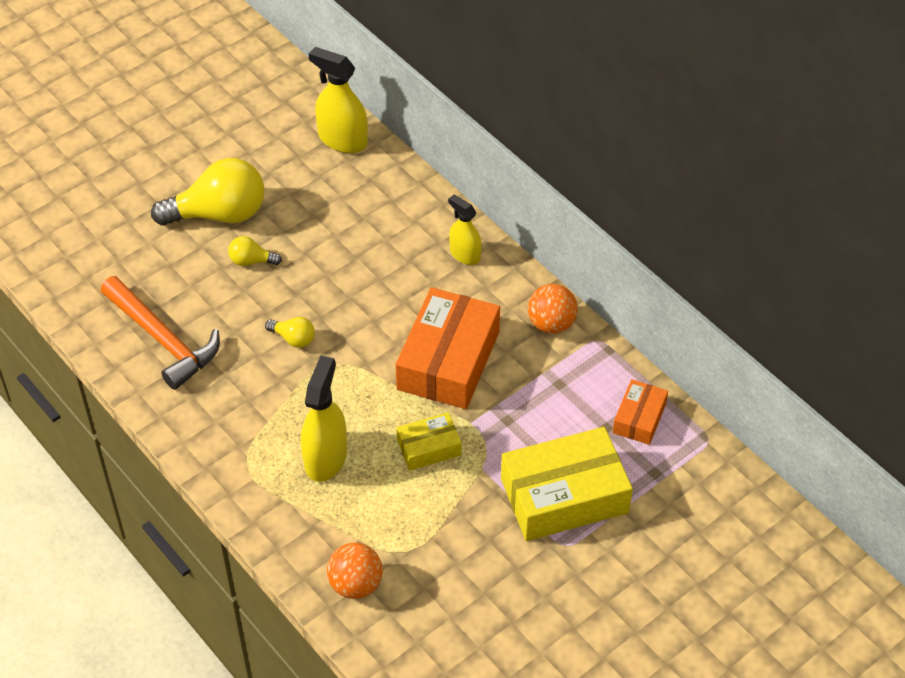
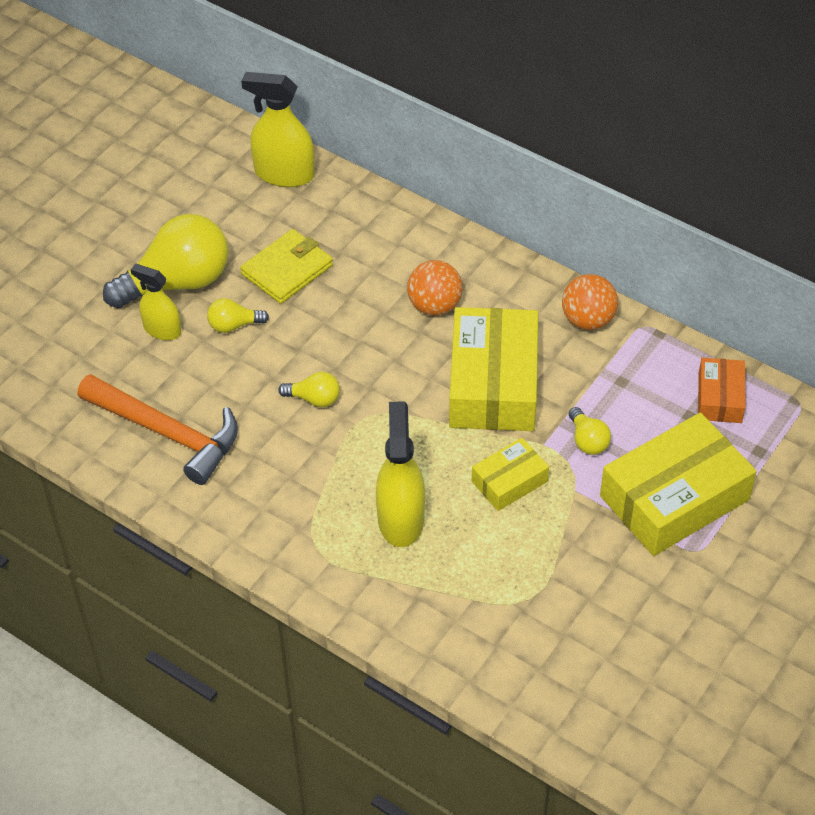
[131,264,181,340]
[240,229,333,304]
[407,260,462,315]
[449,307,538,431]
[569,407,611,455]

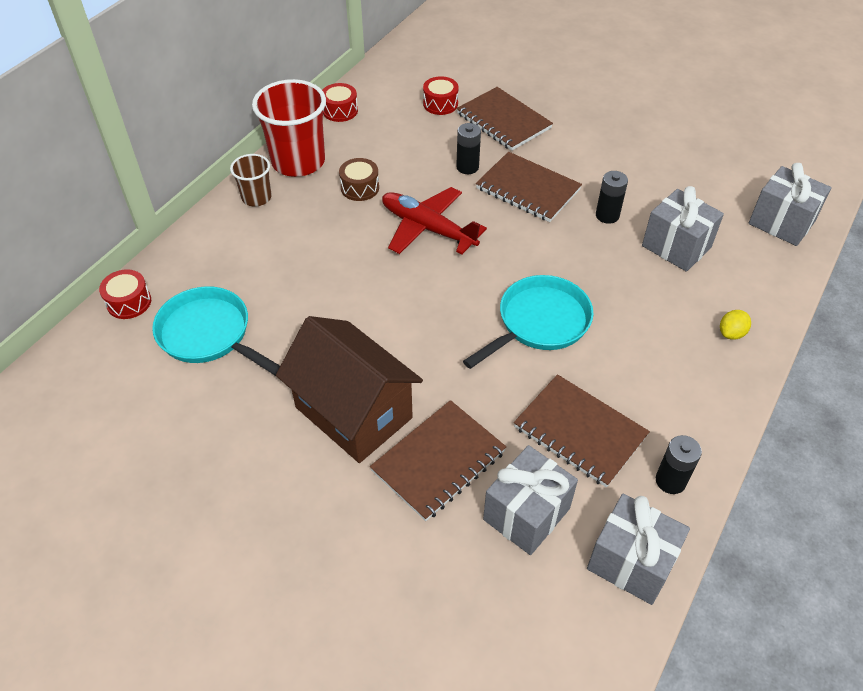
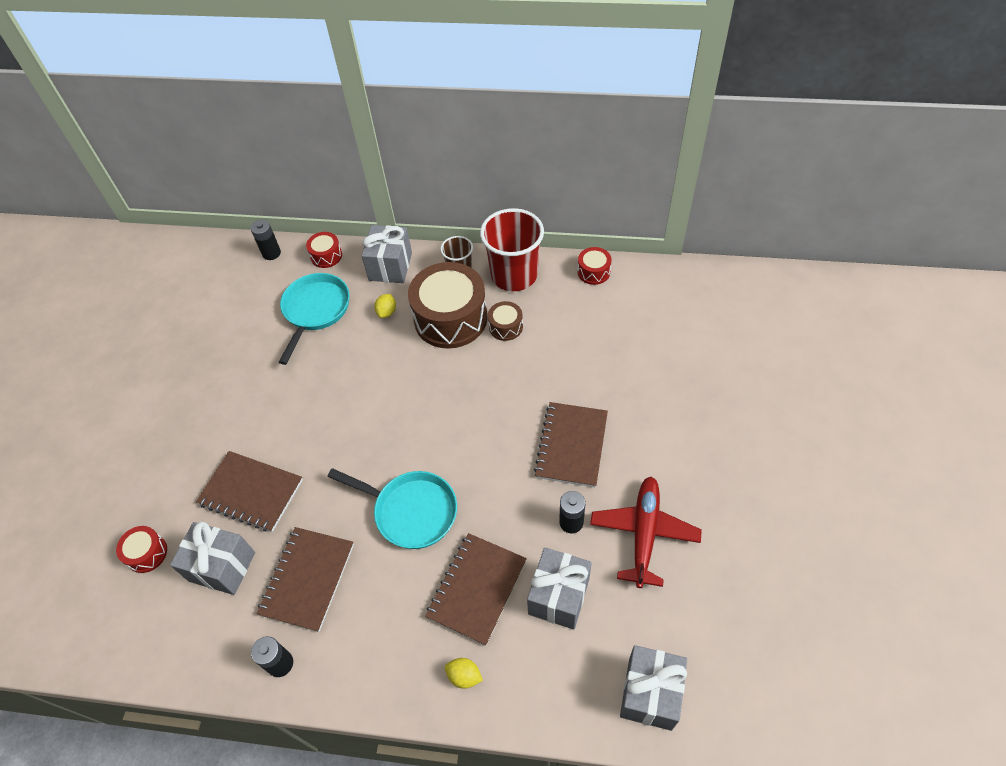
[116,526,167,573]
[251,220,281,260]
[362,225,412,283]
[374,294,396,318]
[408,262,488,349]
[425,533,527,646]
[590,477,702,588]
[276,316,423,463] (first image)

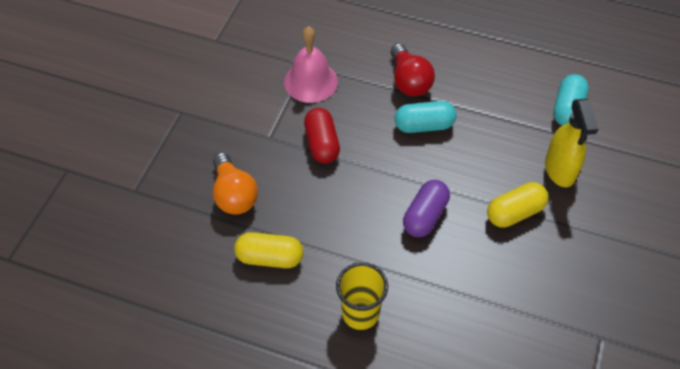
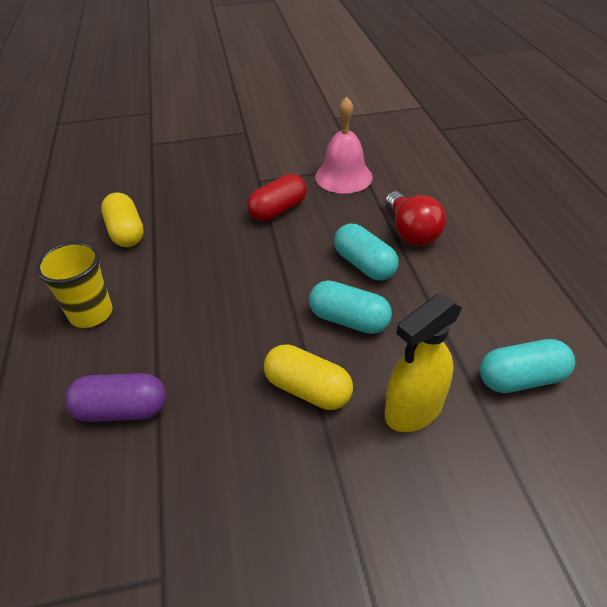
[65,373,166,422]
[309,280,392,334]
[385,191,446,246]
[213,153,258,215] (first image)

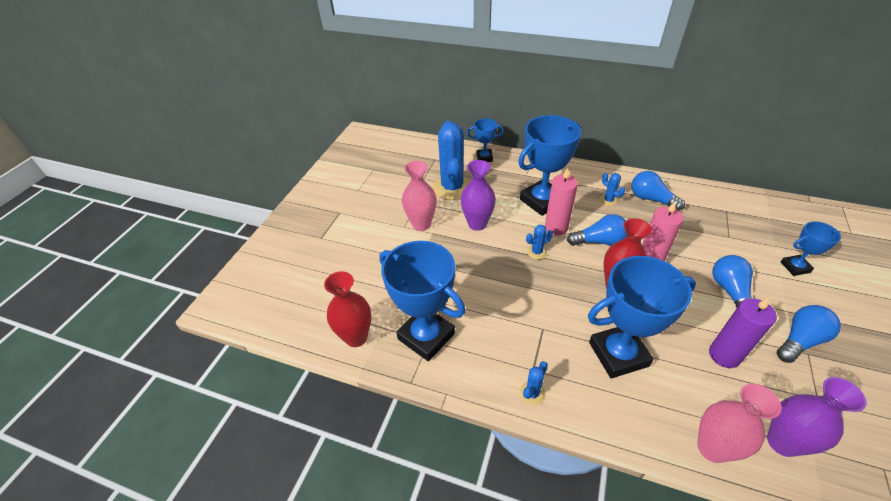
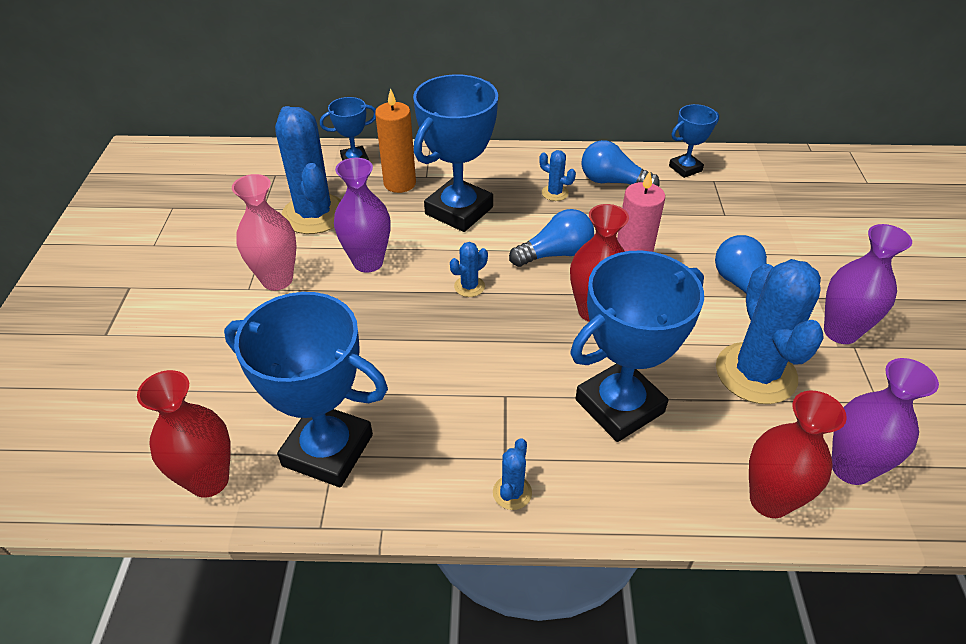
[375,88,416,193]
[669,104,719,178]
[716,259,824,404]
[749,391,847,518]
[824,224,912,344]
[545,168,578,236] (first image)

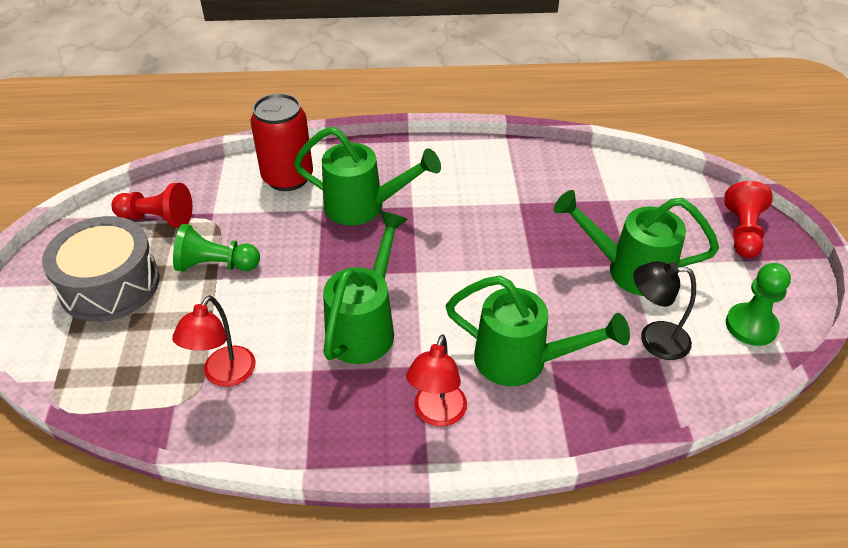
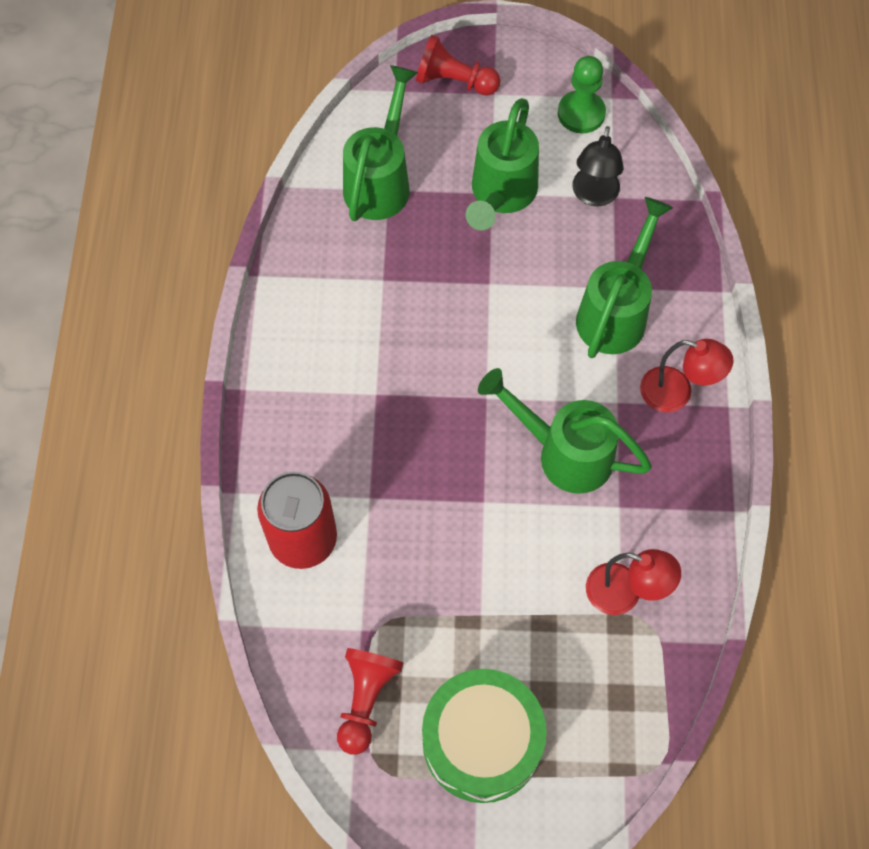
[343,65,418,221]
[422,669,547,803]
[173,224,260,272] (first image)

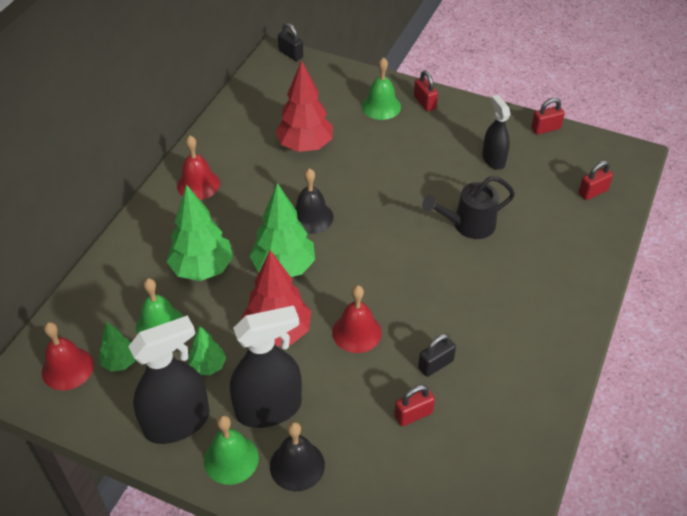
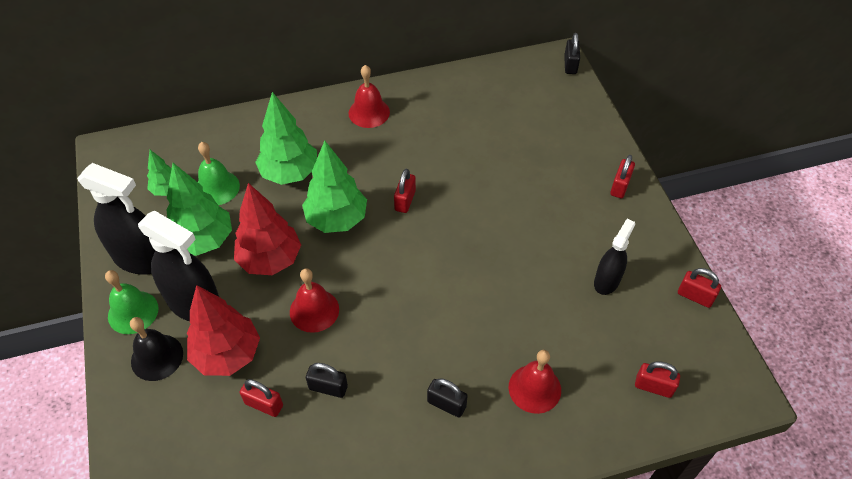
[167,163,232,256]
[187,285,260,376]
[394,169,416,213]
[427,378,468,417]
[509,350,561,414]
[362,57,401,120] (first image)
[422,176,515,239] (first image)

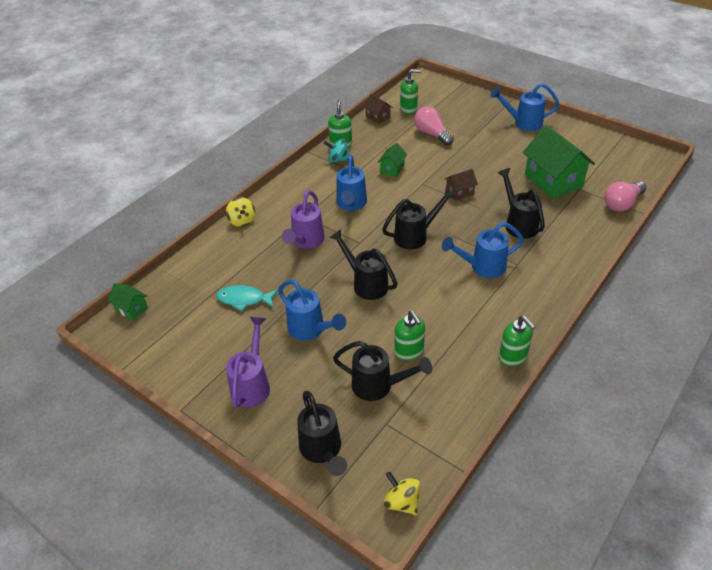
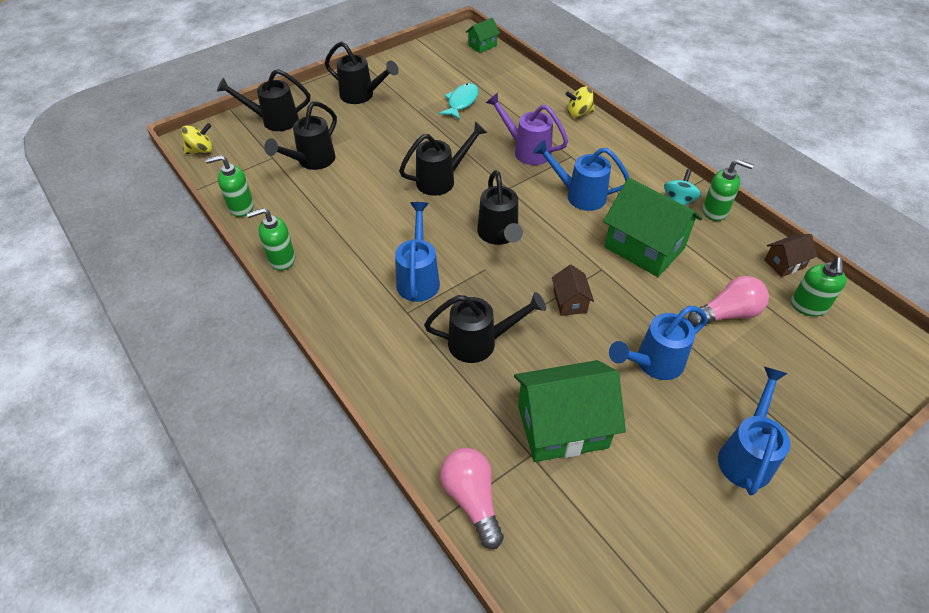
[205,155,254,217]
[325,41,399,104]
[603,178,702,277]
[609,306,707,380]

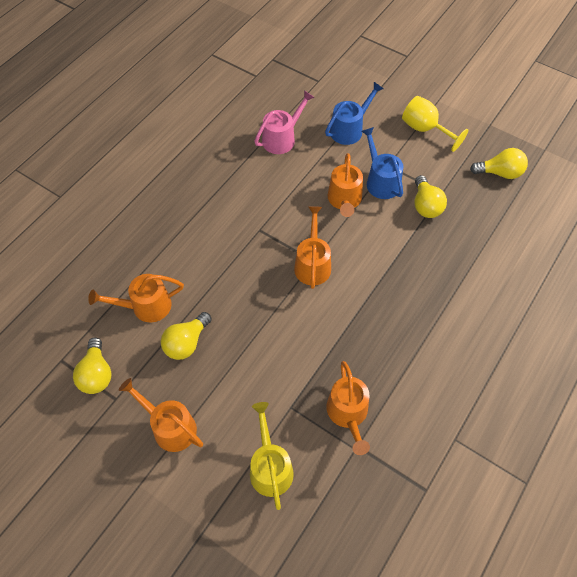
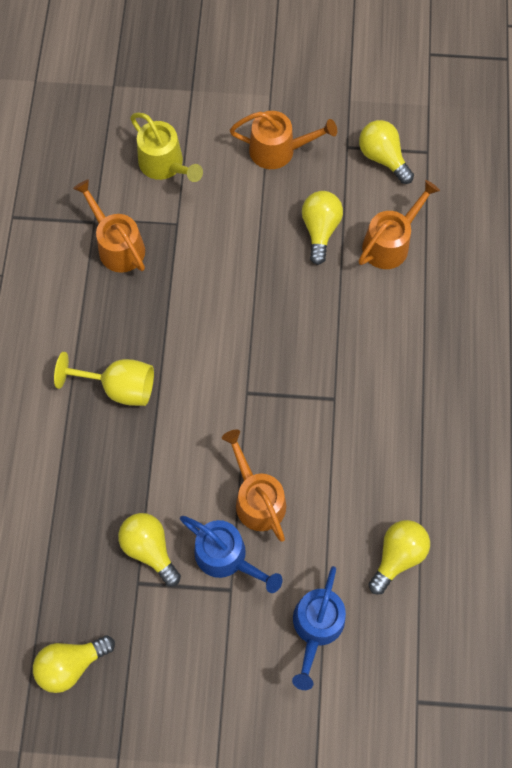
[54,352,154,406]
[368,520,430,595]
[294,206,331,289] (first image)

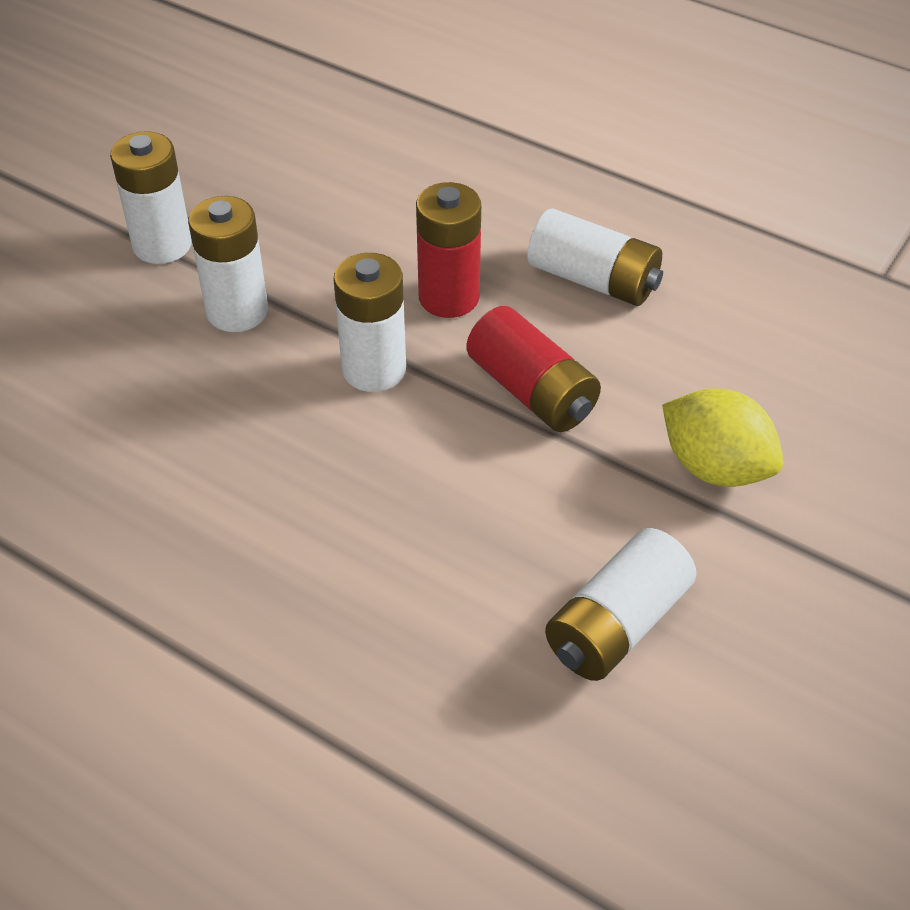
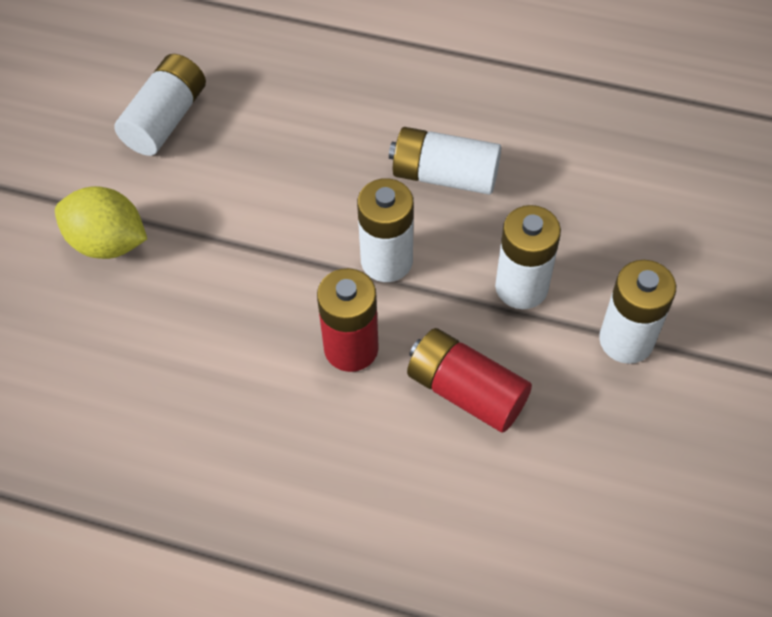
[389,127,501,195]
[407,328,532,432]

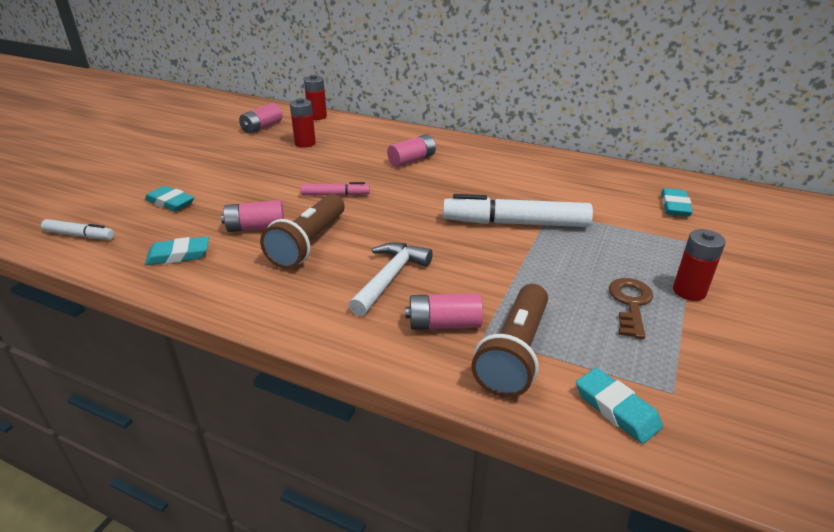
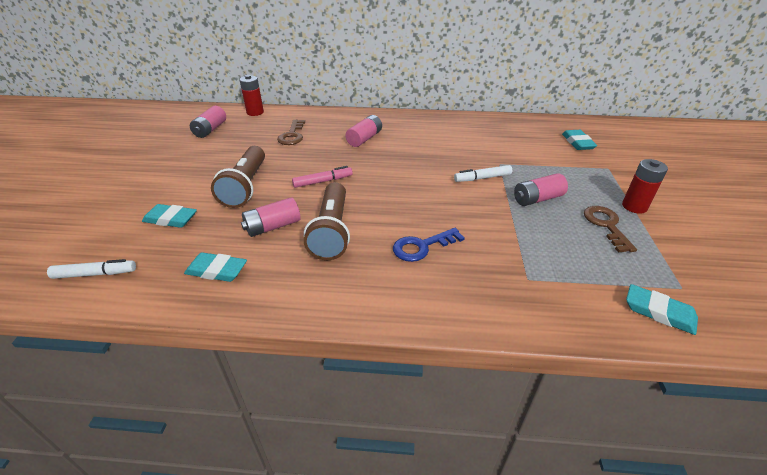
[184,252,247,282]
[211,146,265,208]
[277,120,305,145]
[393,228,465,262]
[454,165,512,182]
[514,173,568,206]
[290,98,316,148] (first image)

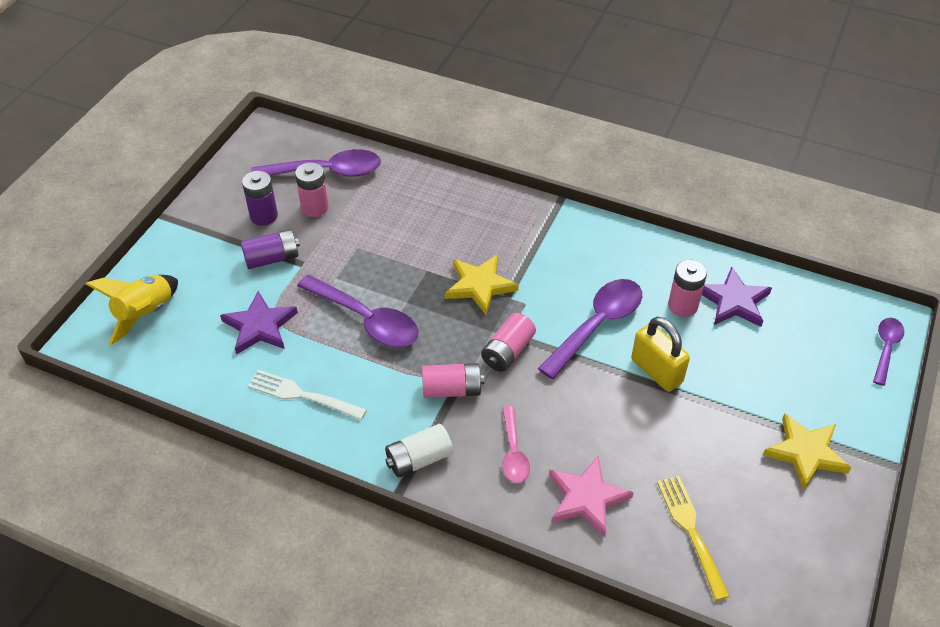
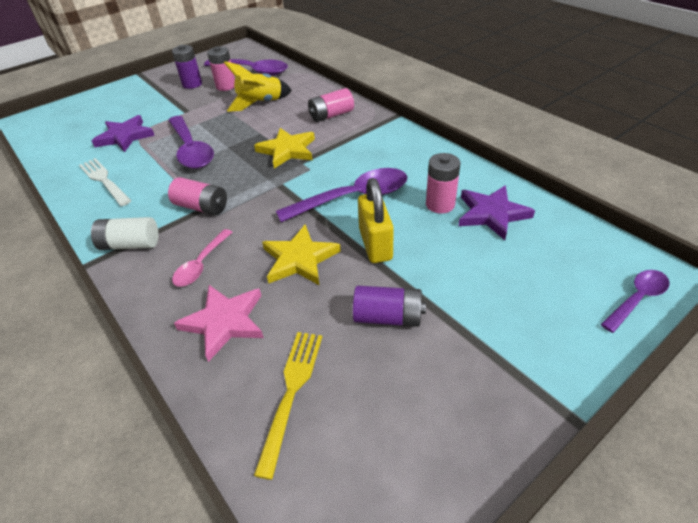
[224,61,292,112]
[262,224,341,285]
[308,88,354,122]
[353,286,426,327]

